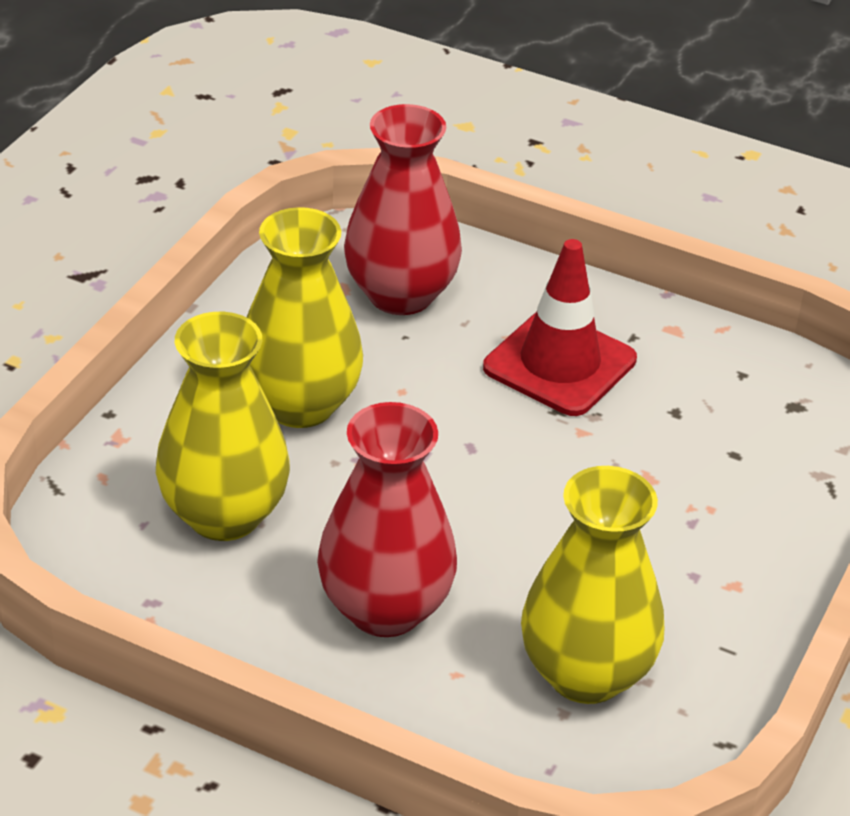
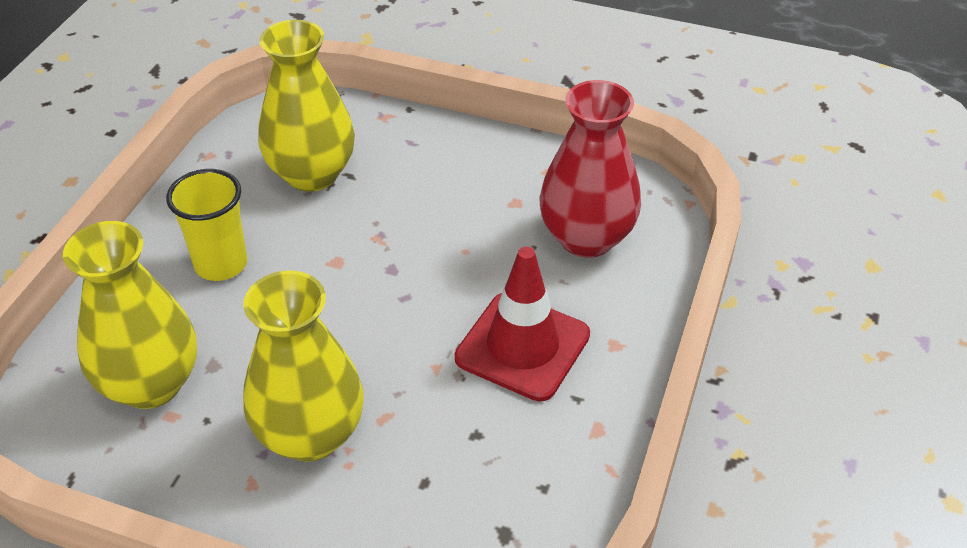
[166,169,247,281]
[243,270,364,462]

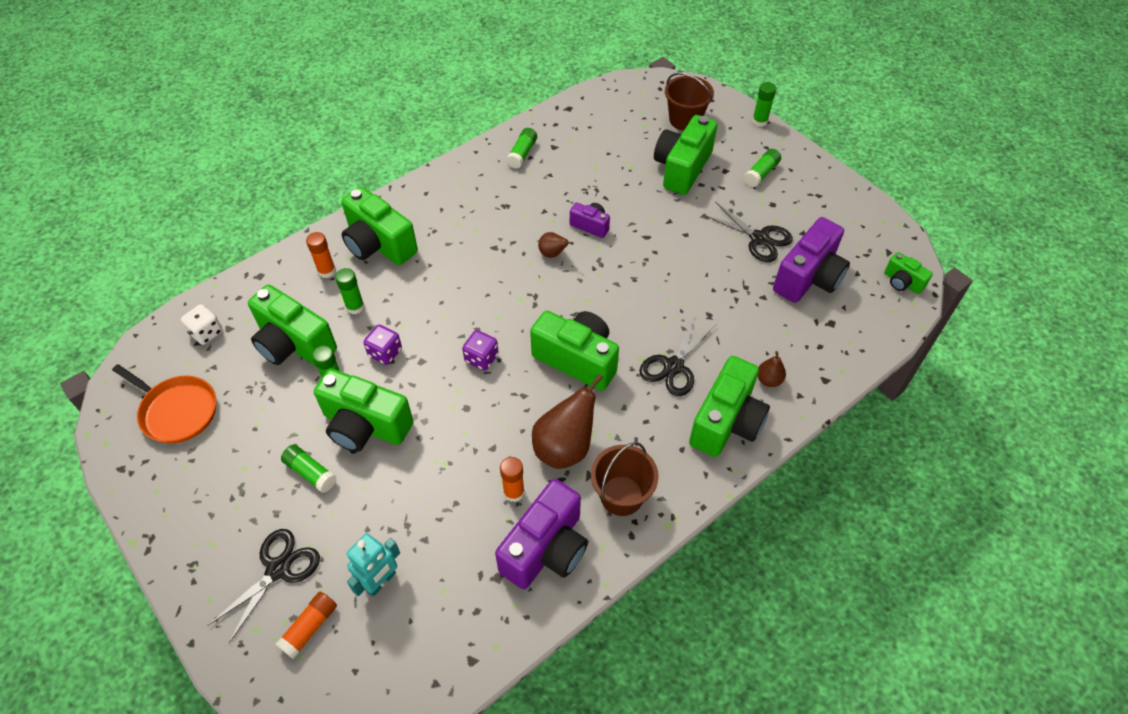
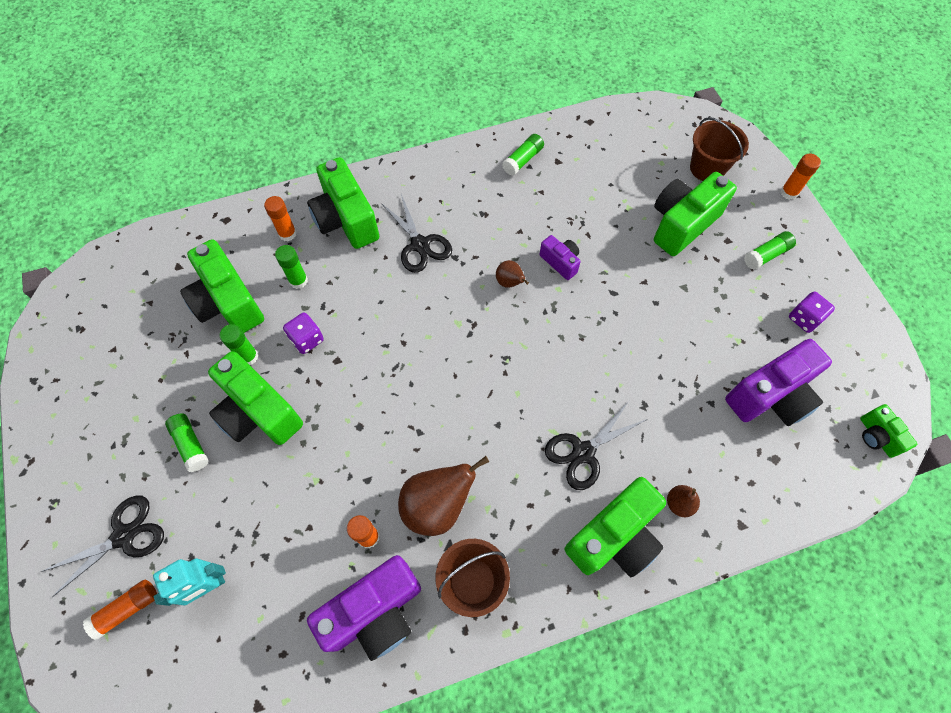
[381,194,452,273]
[780,154,821,200]
[789,292,835,333]
[112,364,216,443] (first image)
[181,304,223,345] (first image)
[530,311,619,391] (first image)

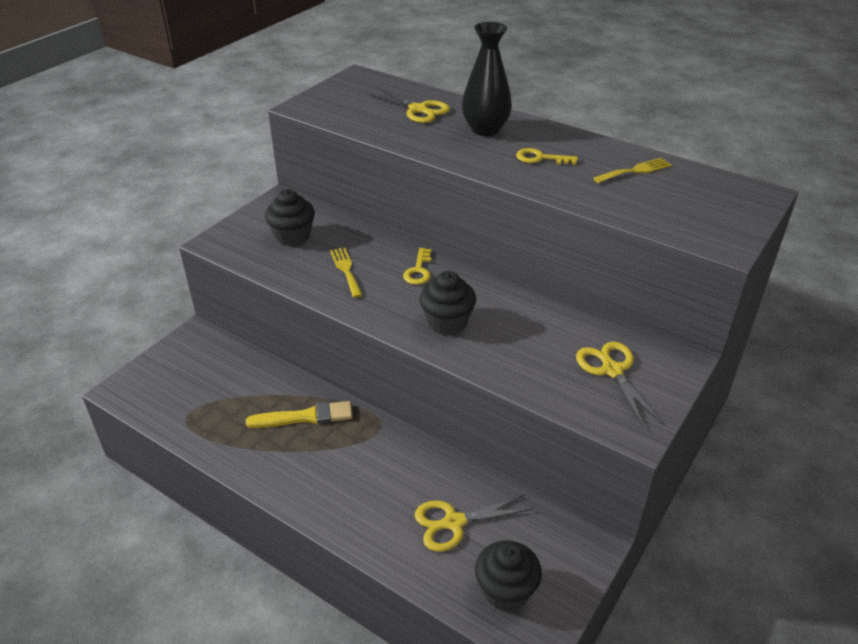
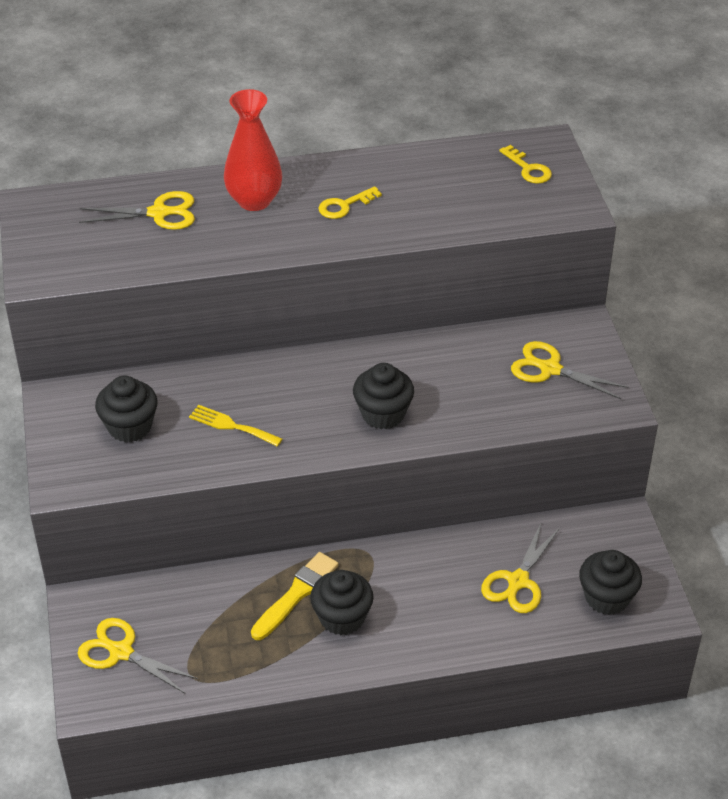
[78,618,198,693]
[224,89,282,211]
[310,570,374,635]
[499,145,552,184]
[593,158,672,183] (first image)

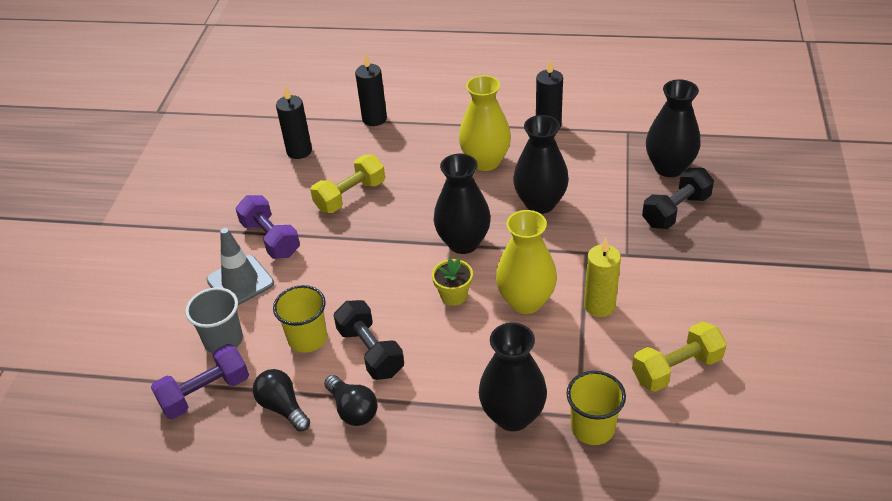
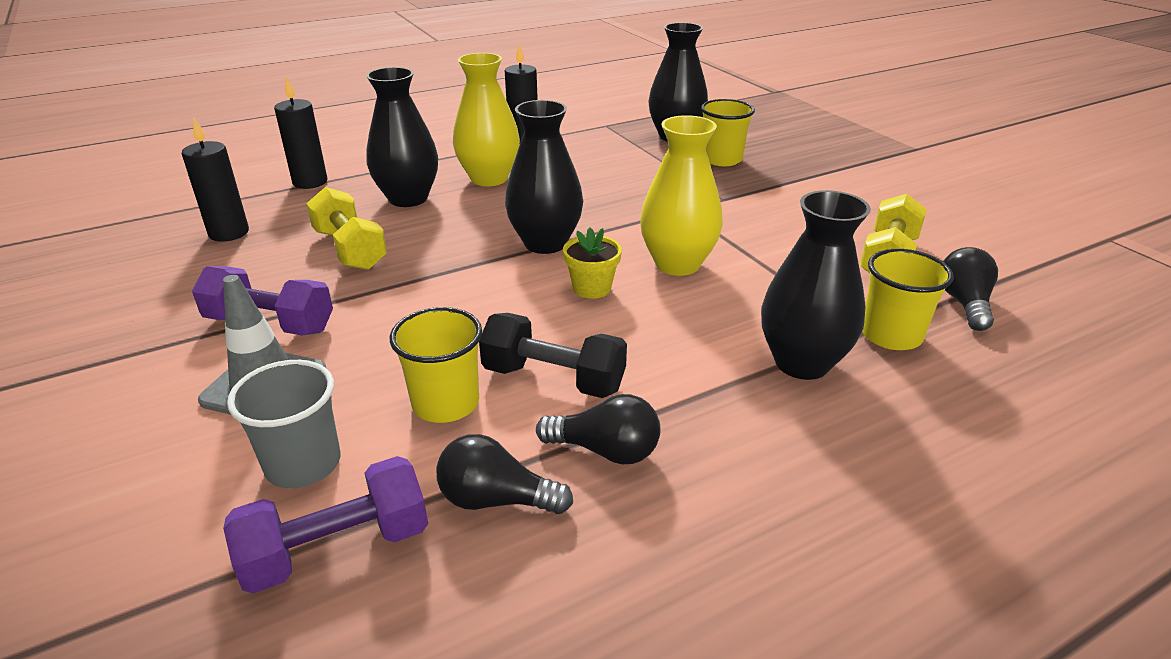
[223,456,428,594]
[306,187,387,270]
[366,67,438,207]
[701,99,755,166]
[943,247,998,331]
[584,238,621,317] (first image)

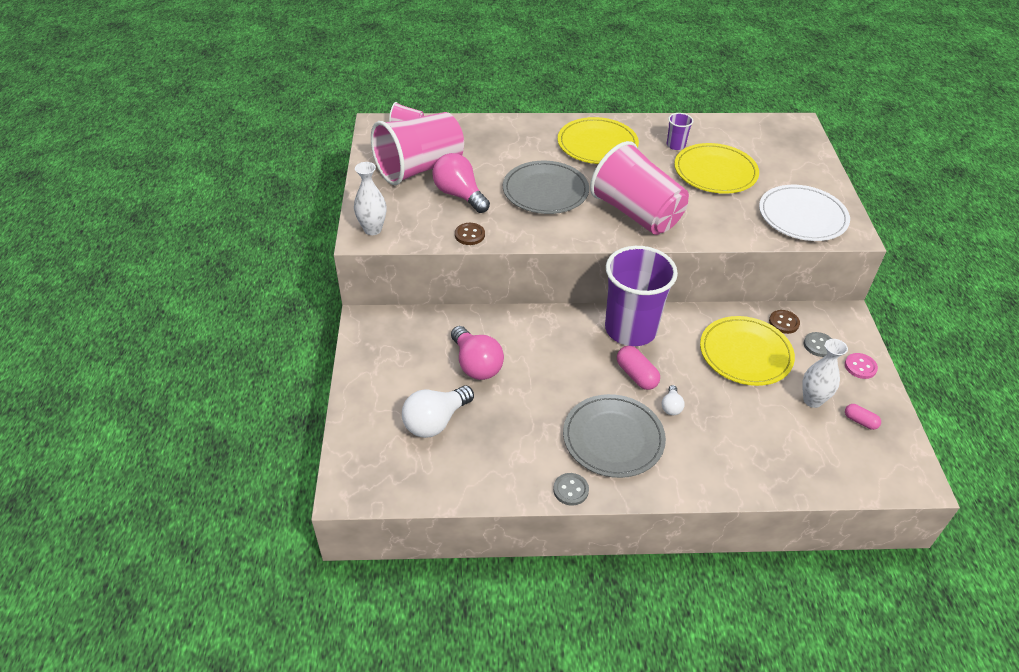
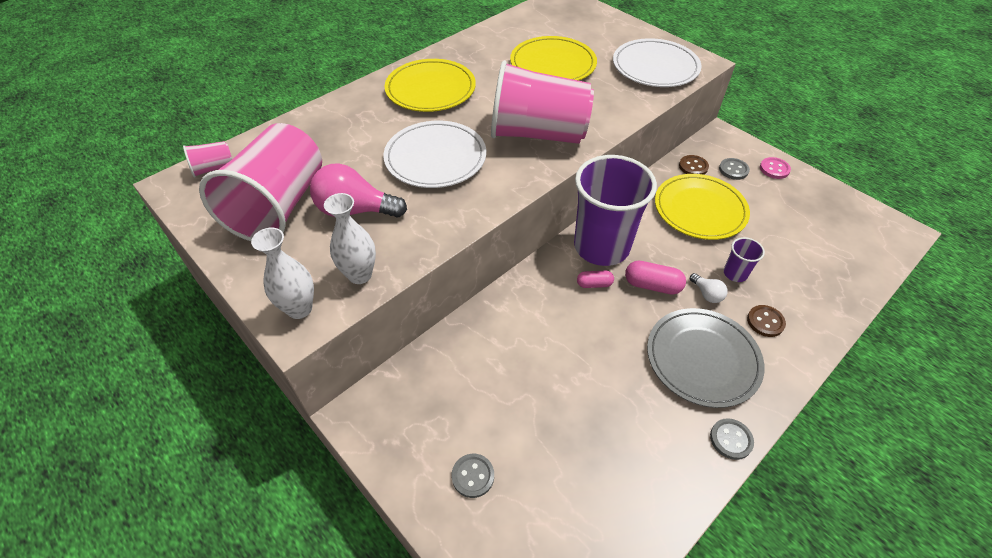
[324,193,376,284]
[383,121,486,188]
[452,454,494,498]
[577,271,614,288]
[724,237,765,282]
[747,305,786,337]
[402,386,474,438] (first image)
[451,326,504,380] (first image)

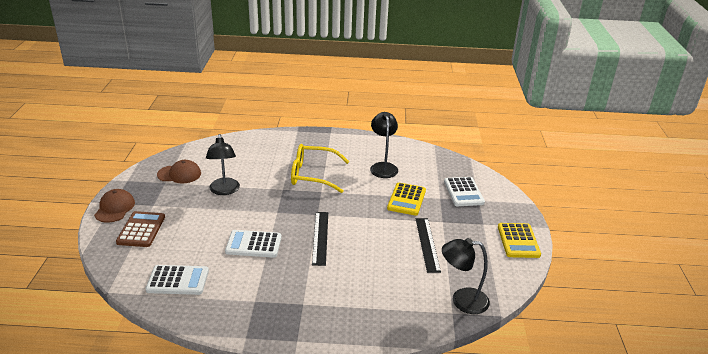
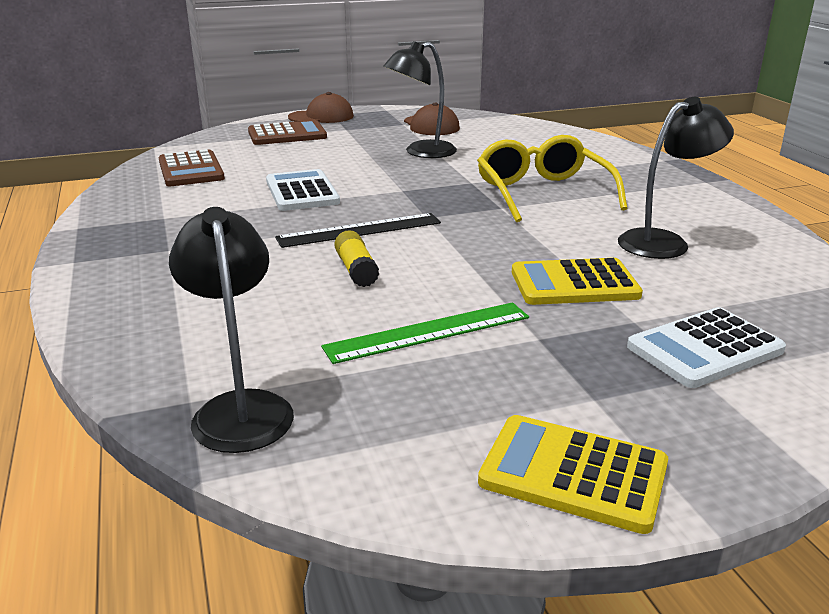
[158,149,225,186]
[321,302,529,364]
[334,230,379,287]
[478,415,668,534]

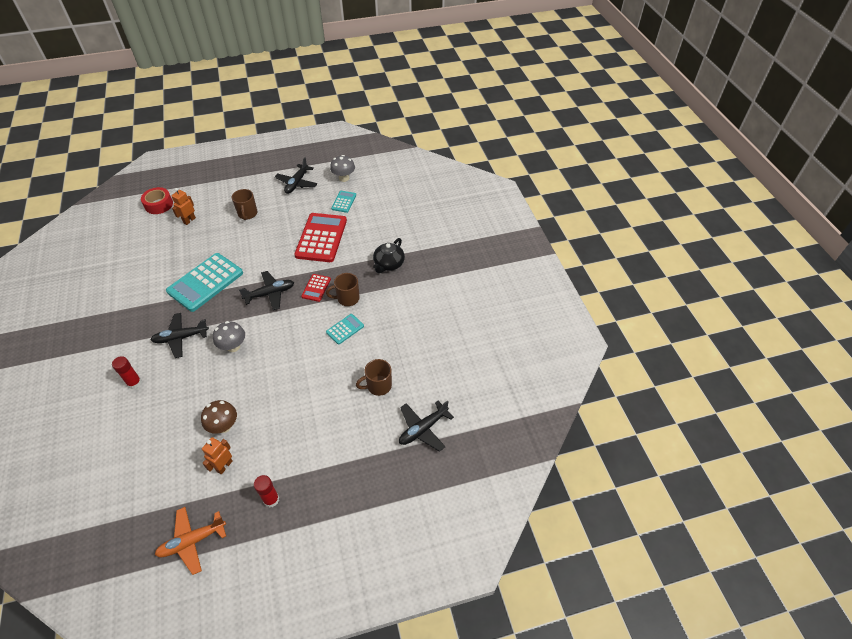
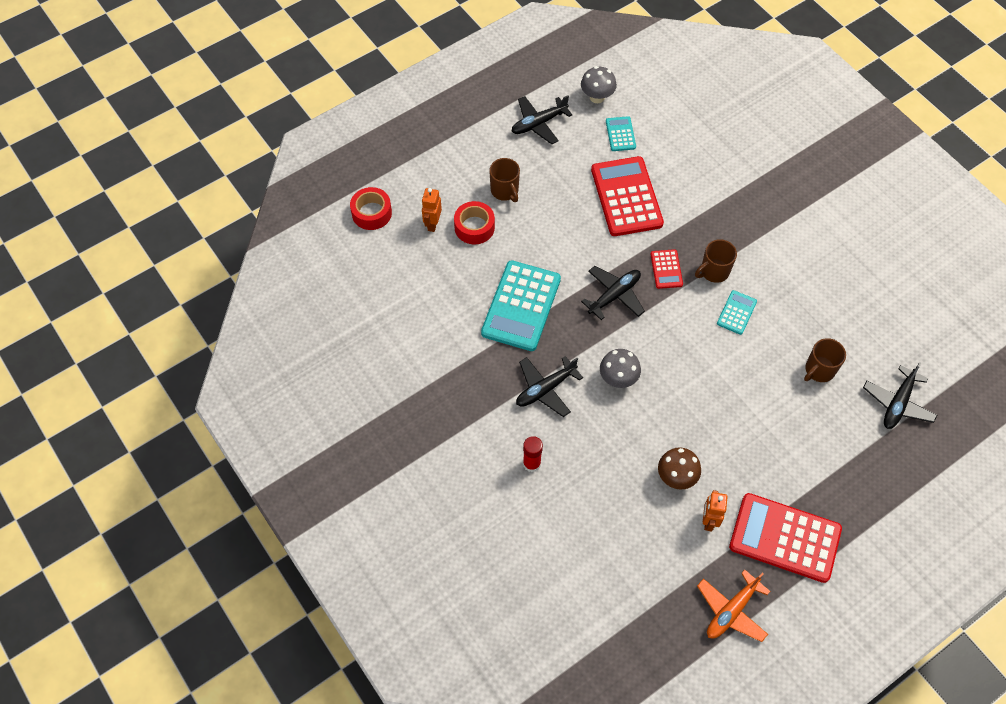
[454,201,495,244]
[511,95,572,144]
[729,493,842,583]
[373,238,405,273] (first image)

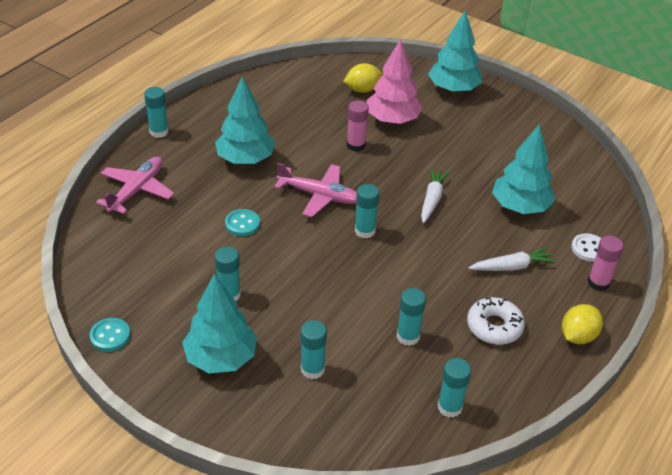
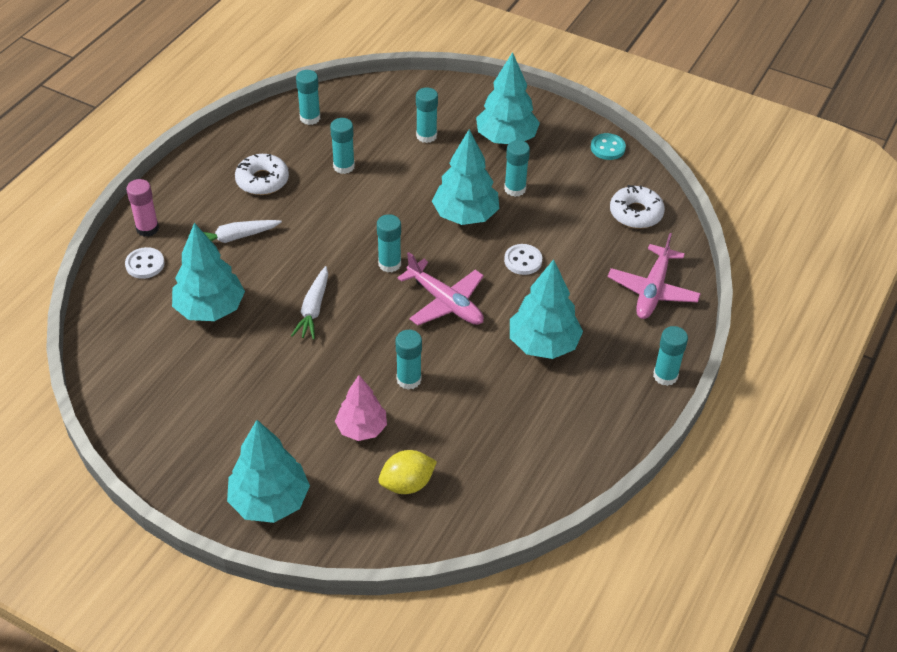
[335,375,387,441]
[396,330,422,390]
[397,252,484,325]
[432,129,499,225]
[504,244,542,275]
[610,185,665,228]
[562,304,603,344] (first image)

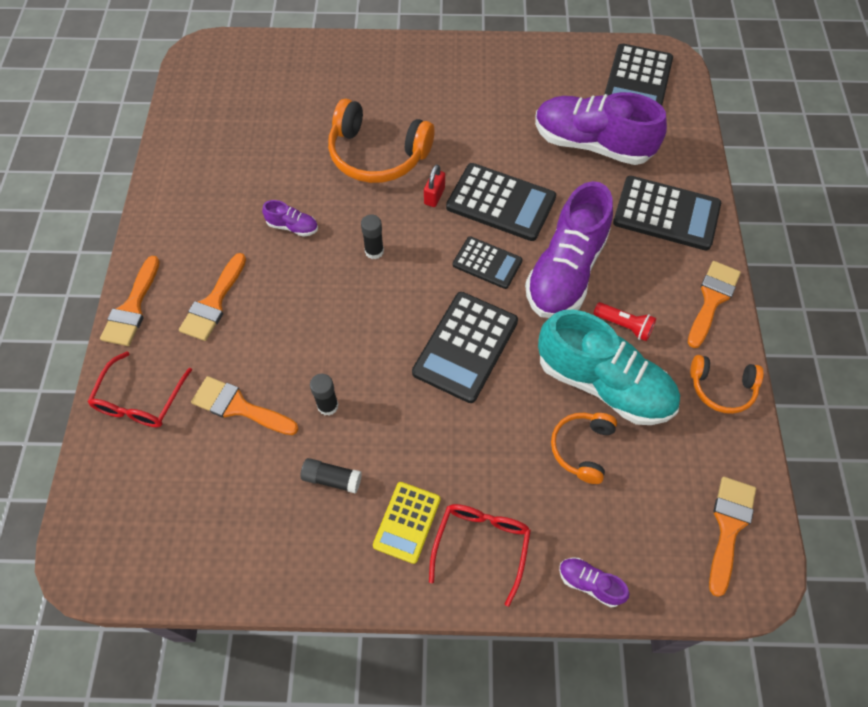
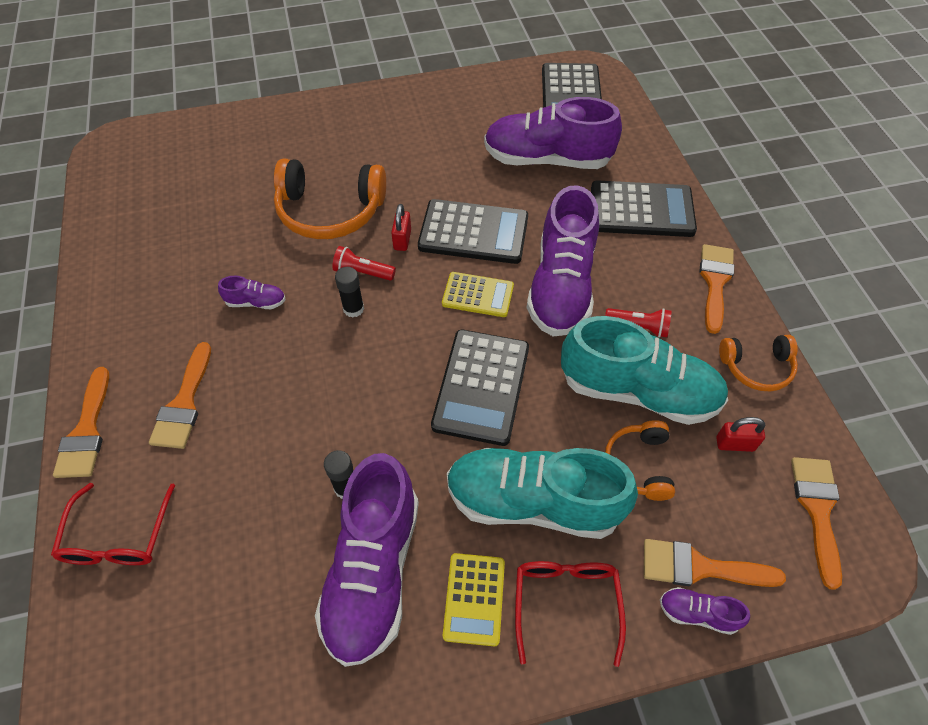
[315,453,419,667]
[332,246,396,281]
[442,272,514,317]
[447,448,638,539]
[644,539,786,587]
[716,417,765,452]

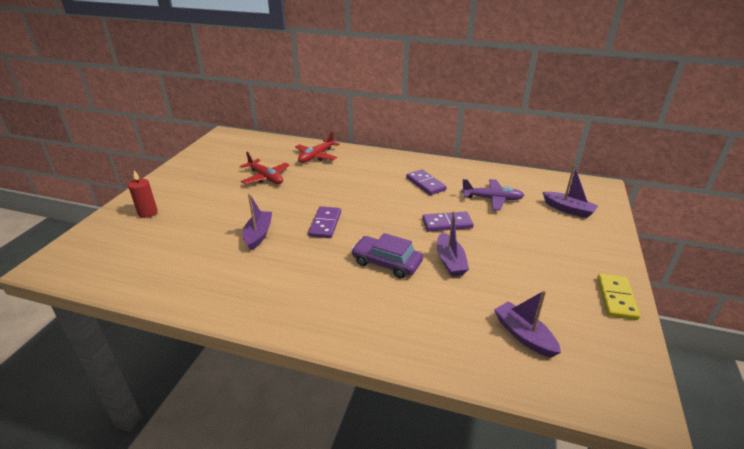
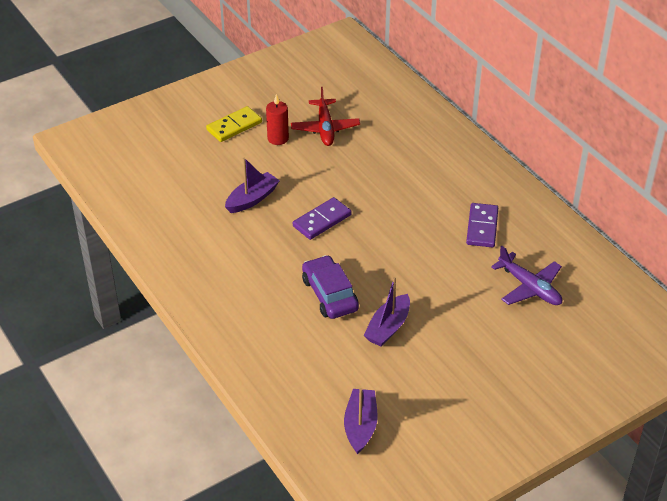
[206,106,262,142]
[266,94,289,145]
[295,131,340,163] (first image)
[422,211,474,232] (first image)
[543,165,598,218] (first image)

